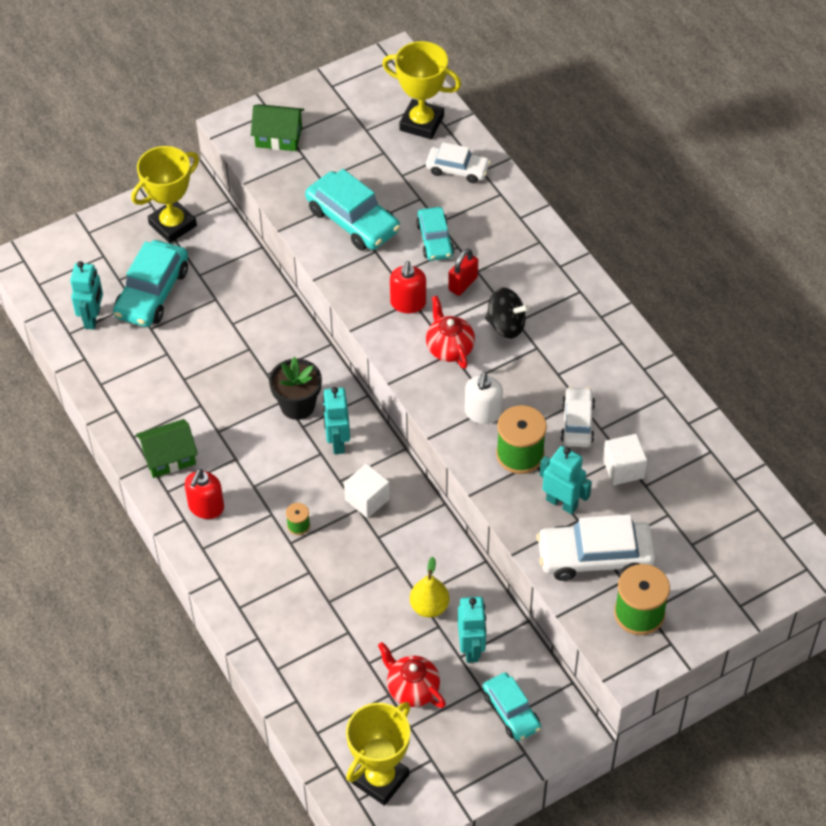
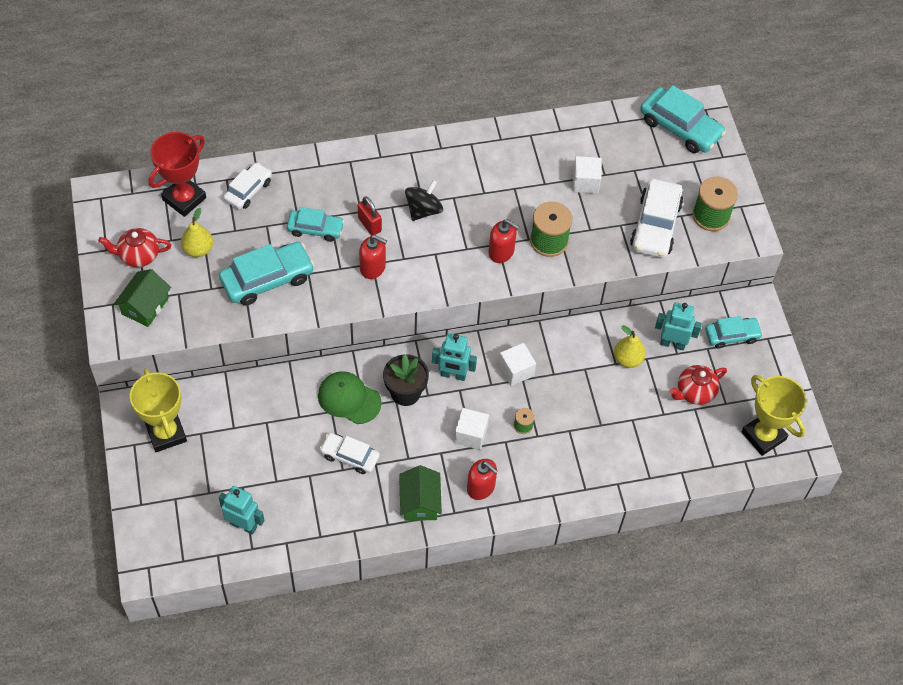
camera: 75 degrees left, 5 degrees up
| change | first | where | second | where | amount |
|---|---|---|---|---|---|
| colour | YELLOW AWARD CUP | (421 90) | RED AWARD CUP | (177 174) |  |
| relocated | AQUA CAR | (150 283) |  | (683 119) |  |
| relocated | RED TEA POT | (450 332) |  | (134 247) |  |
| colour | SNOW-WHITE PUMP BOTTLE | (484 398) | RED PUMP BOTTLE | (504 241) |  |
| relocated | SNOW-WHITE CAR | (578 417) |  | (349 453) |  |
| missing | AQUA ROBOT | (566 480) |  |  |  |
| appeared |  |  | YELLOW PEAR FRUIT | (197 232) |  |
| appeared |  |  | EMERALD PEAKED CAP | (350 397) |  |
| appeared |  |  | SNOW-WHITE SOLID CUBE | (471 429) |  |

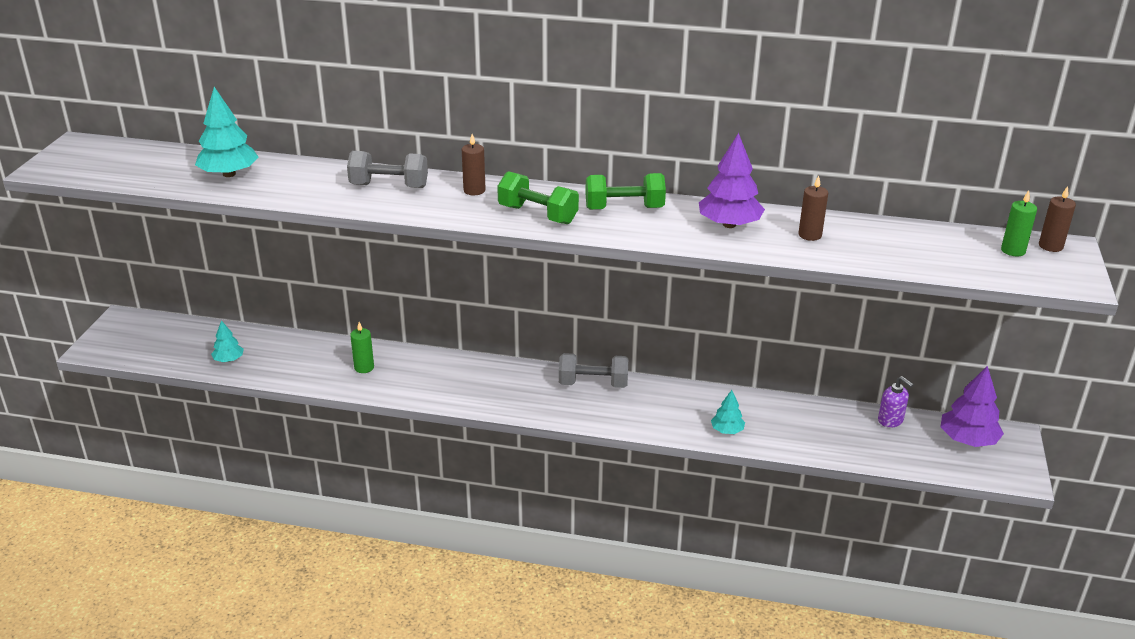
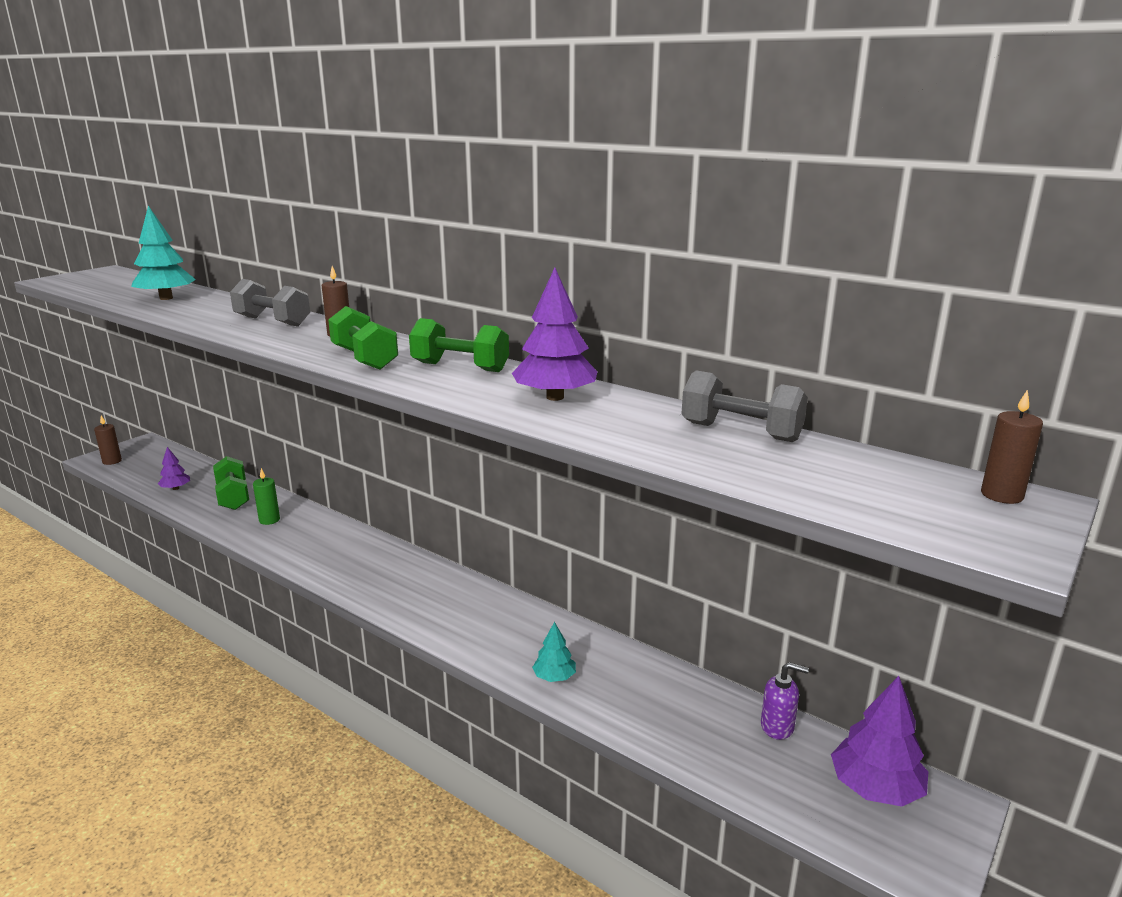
camera: 25 degrees right, 10 degrees down
| change | first | where | second | where | amount |
|---|---|---|---|---|---|
| relocated | RUSSET CANDLE | (813 208) |  | (108 440) |  |
| missing | EMERALD CANDLE | (1019 223) |  |  |  |
| colour | AQUA TOY TREE | (227 341) | ROYAL PURPLE TOY TREE | (174 468) |  |
| relocated | GRAY FREE WEIGHT | (594 370) |  | (745 406) |  |
| spun | ROYAL PURPLE PUMP BOTTLE | (896 401) |  | (785 701) | 60 degrees counterclockwise |
| appeared |  |  | EMERALD FREE WEIGHT | (231 483) |  |

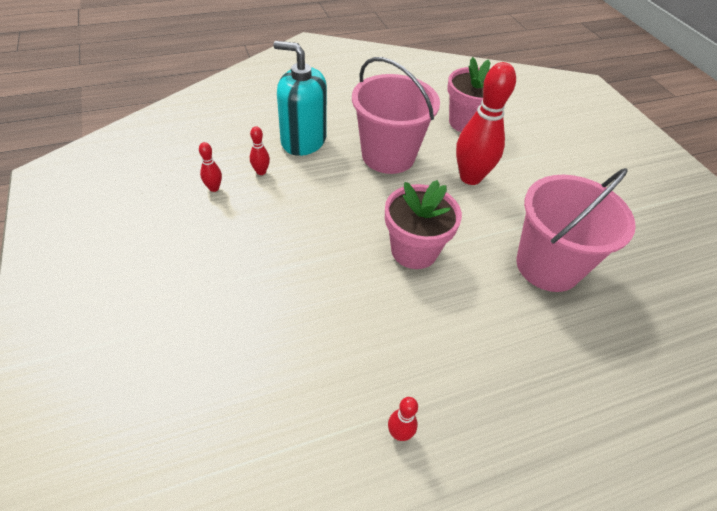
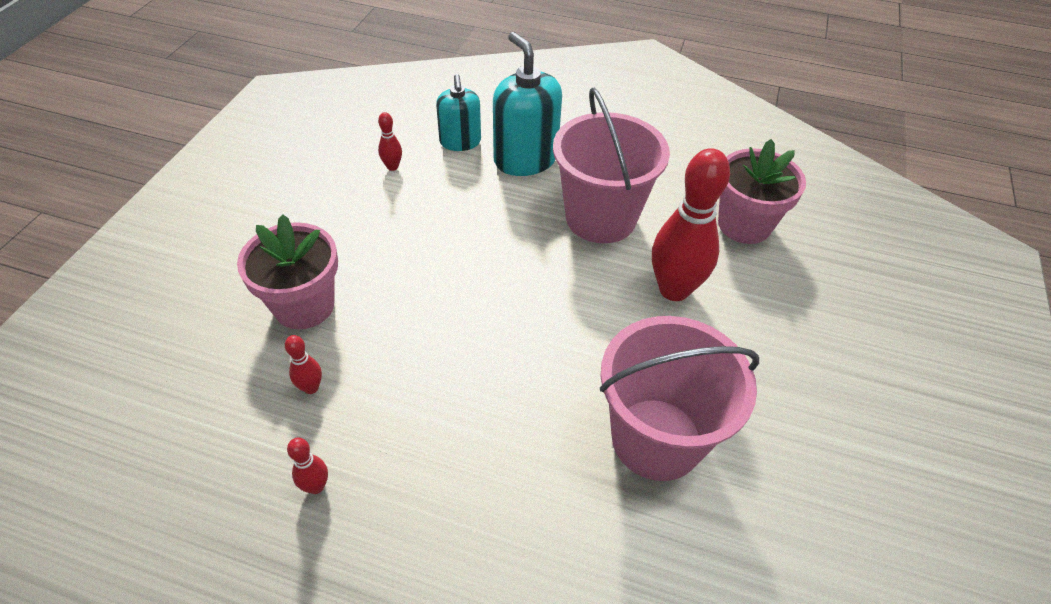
camera: 40 degrees right, 0 degrees up
| change | first | where | second | where | amount |
|---|---|---|---|---|---|
| relocated | RED SKITTLE | (260 150) |  | (303 364) |  |
| relocated | ROSY POTTED PLANT | (423 224) |  | (287 271) |  |
| appeared |  |  | AQUA PUMP BOTTLE | (458 112) |  |

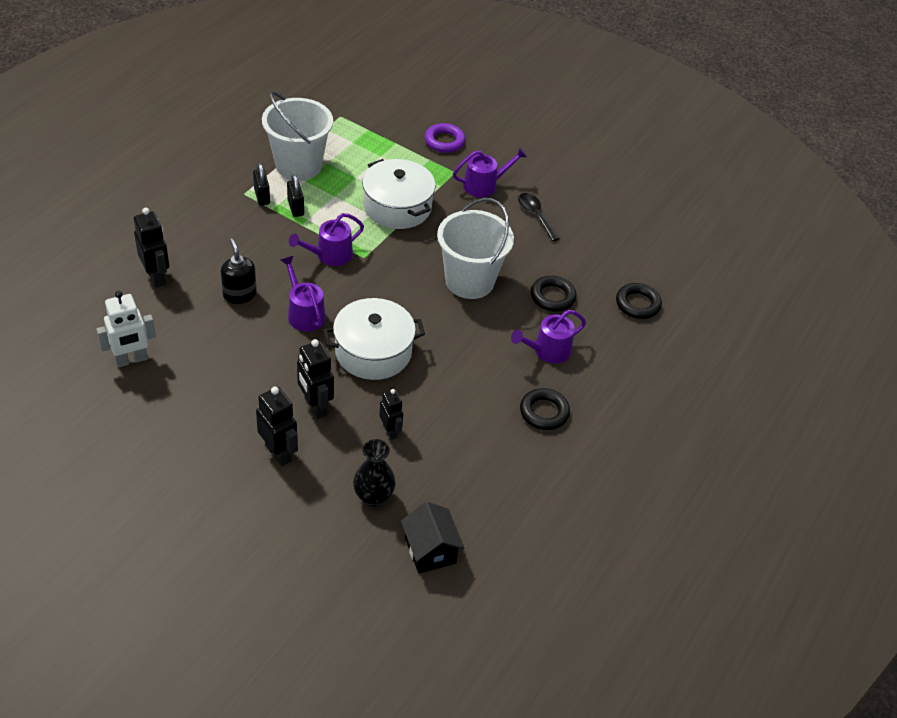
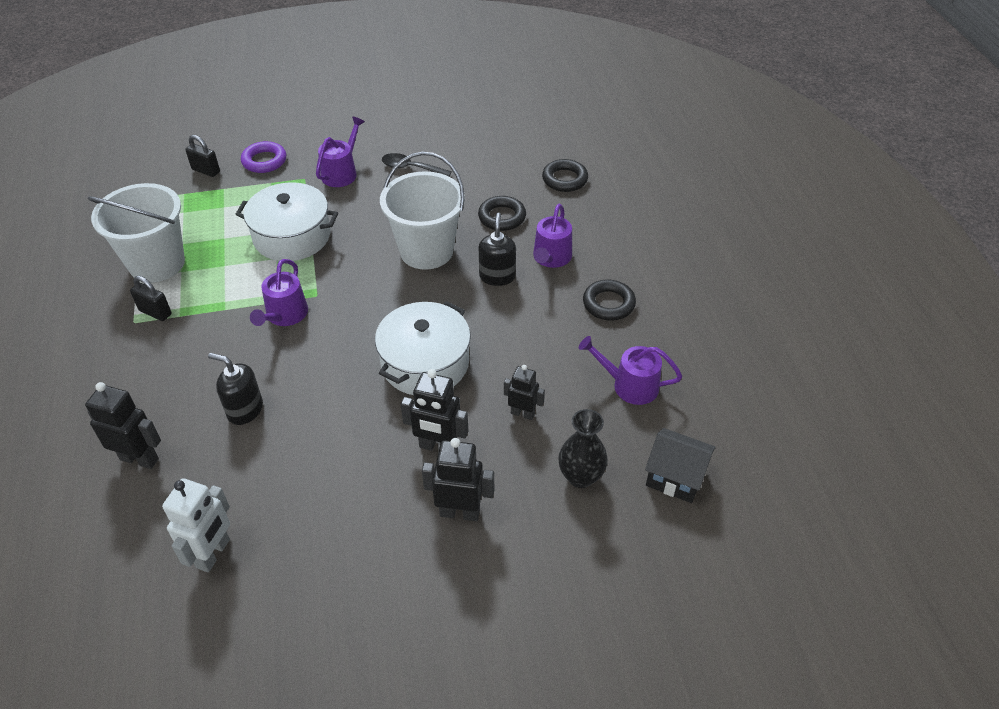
camera: 40 degrees left, 0 degrees up
| change | first | where | second | where | amount |
|---|---|---|---|---|---|
| relocated | EBONY LOCK | (295 195) |  | (202 156) |  |
| relocated | ROYAL PURPLE WATERING POT | (303 294) |  | (630 370) |  |
| appeared |  |  | EBONY PUMP BOTTLE | (497 249) |  |

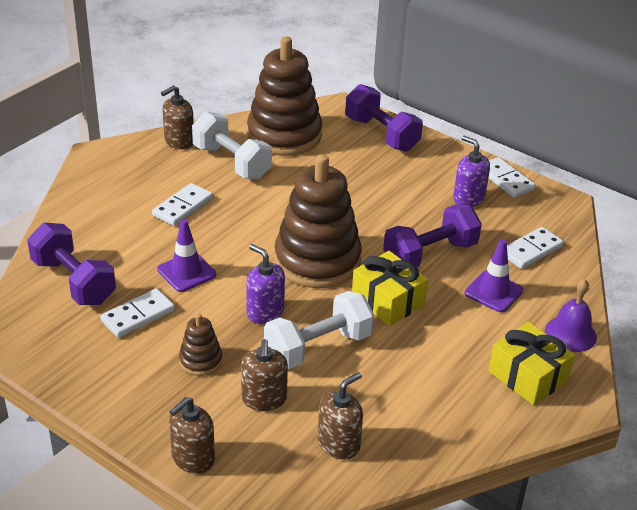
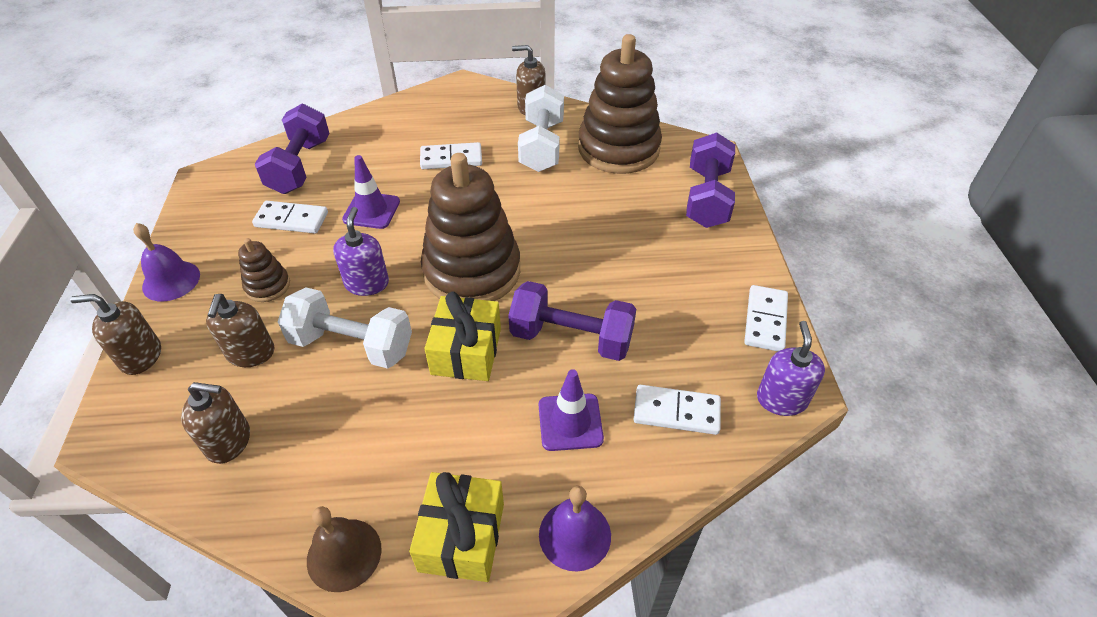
camera: 50 degrees right, 10 degrees up
| change | first | where | second | where | amount |
|---|---|---|---|---|---|
| relocated | ROYAL PURPLE PUMP BOTTLE | (471 171) |  | (791 368) |  |
| spun | RUSSET PUMP BOTTLE | (264 375) |  | (240 330) | 45 degrees counterclockwise |
| appeared |  |  | ROYAL PURPLE BELL | (166 262) |  |
| appeared |  |  | RUSSET BELL | (344 549) |  |

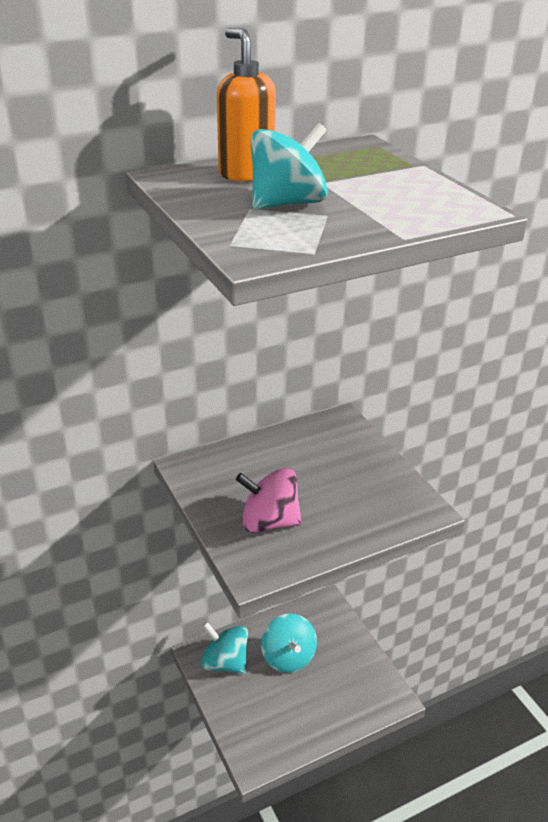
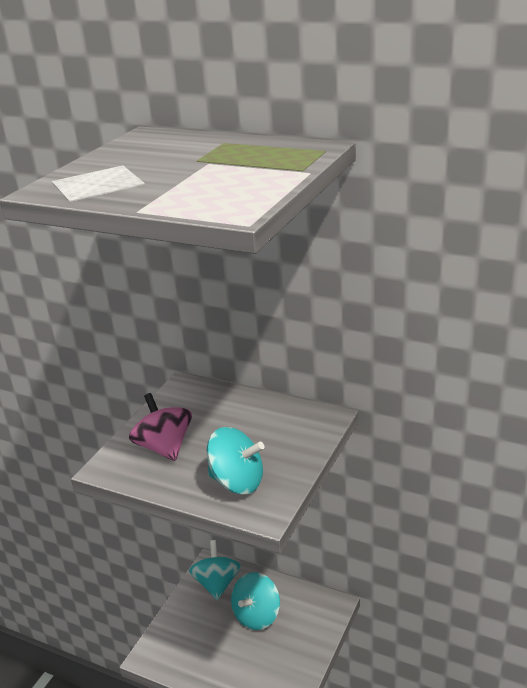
camera: 55 degrees right, 5 degrees down
| change | first | where | second | where | amount |
|---|---|---|---|---|---|
| missing | BRIGHT ORANGE PUMP BOTTLE | (246 104) |  |  |  |
| relocated | AQUA WHIRLIGIG | (289 166) |  | (235 460) |  |

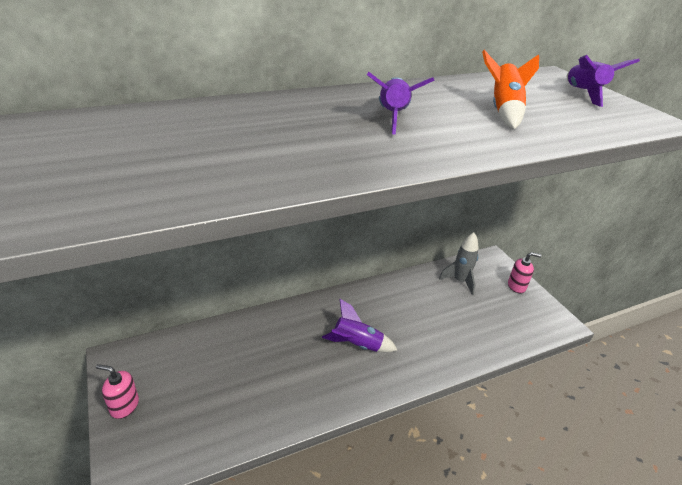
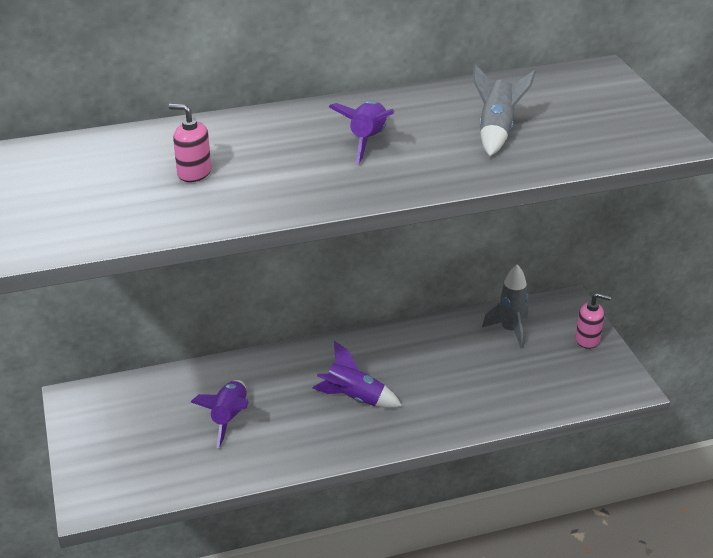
camera: 10 degrees right, 0 degrees up
| change | first | where | second | where | amount |
|---|---|---|---|---|---|
| colour | BRIGHT ORANGE SPACESHIP | (510 89) | GRAY SPACESHIP | (504 110) |  |
| relocated | ROYAL PURPLE SPACESHIP | (603 81) |  | (220 414) |  |
| relocated | ROSY PUMP BOTTLE | (117 391) |  | (190 143) |  |

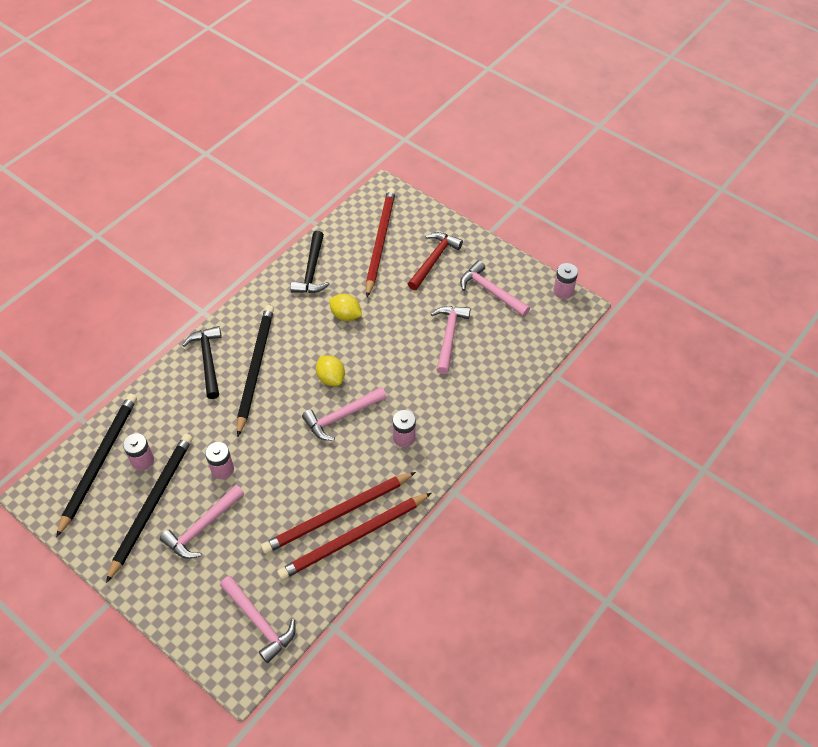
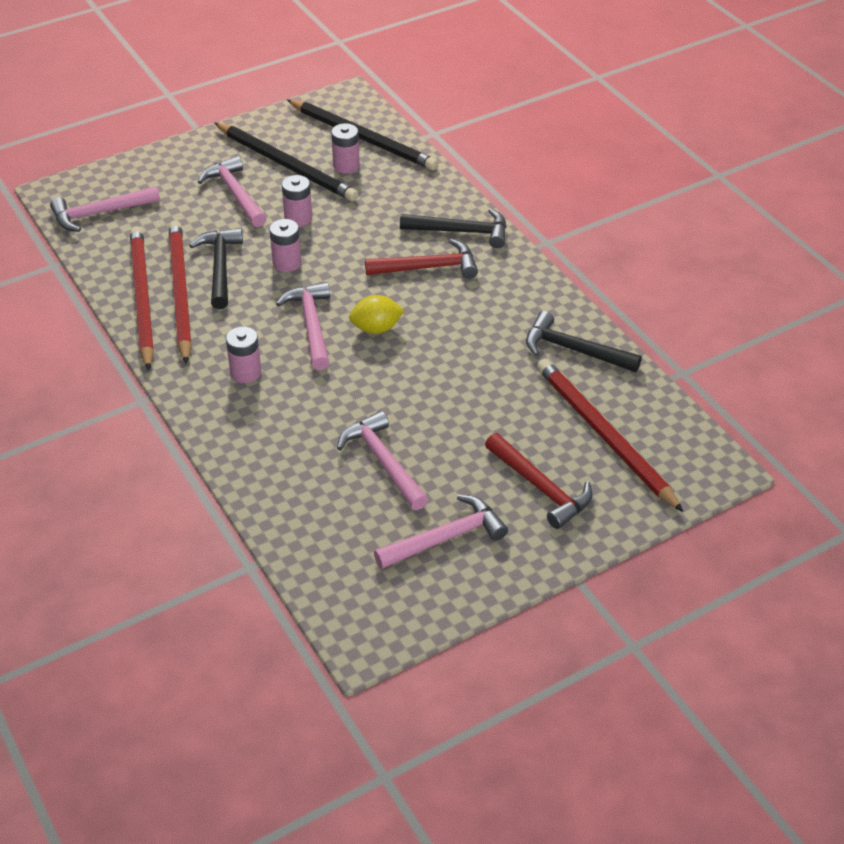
camera: 110 degrees right, 10 degrees down
| change | first | where | second | where | amount |
|---|---|---|---|---|---|
| spun | RED WOODEN PENCIL | (381 242) |  | (610 435) | 150 degrees counterclockwise |
| relocated | ROSY POWER CELL | (565 281) |  | (285 245) |  |
| missing | YELLOW LEMON | (345 307) |  |  |  |
| exchanged | EBONY WOODEN PENCIL | (255 371) | RED CLAW HAMMER | (421 259) |  |
| spun | ROSY CLAW HAMMER | (451 340) |  | (382 460) | 150 degrees counterclockwise |
| appeared |  |  | EBONY CLAW HAMMER | (216 268) |  |

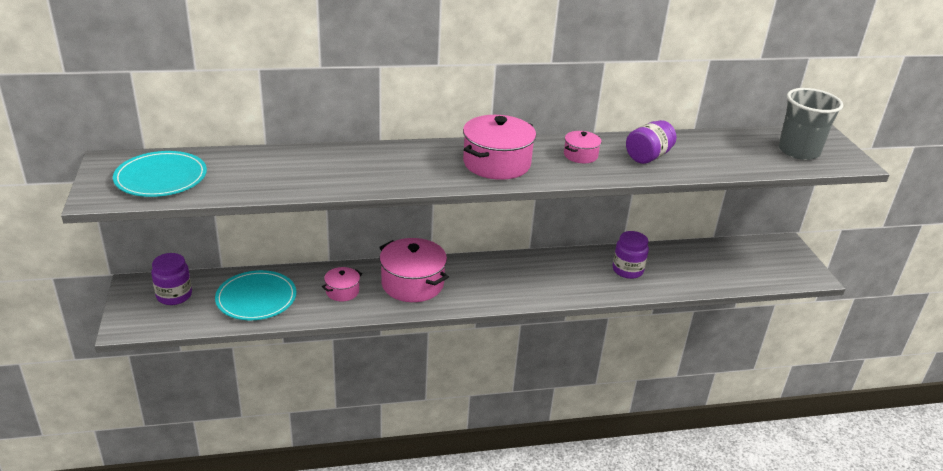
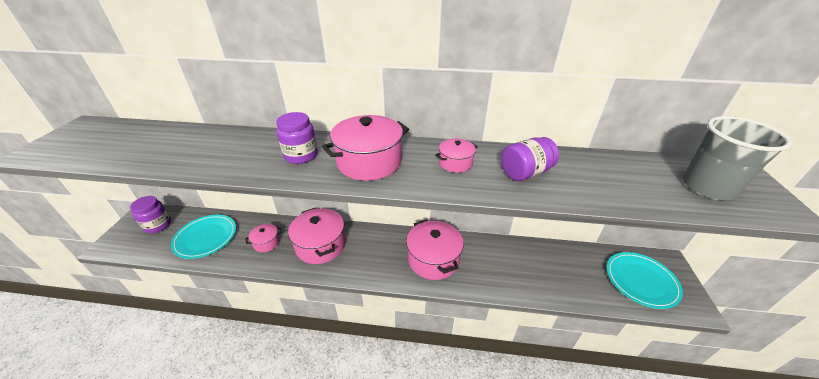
camera: 20 degrees right, 5 degrees up
| change | first | where | second | where | amount |
|---|---|---|---|---|---|
| relocated | AQUA DINNER PLATE | (160 174) |  | (644 280) |  |
| relocated | ROYAL PURPLE JAM JAR | (631 255) |  | (297 138) |  |
| appeared |  |  | ROSY POT | (435 249) |  |

